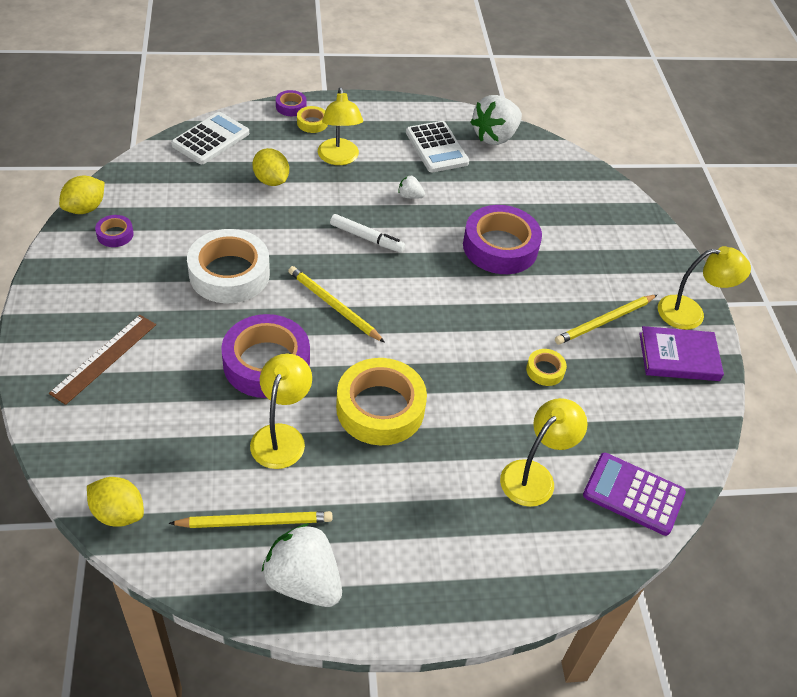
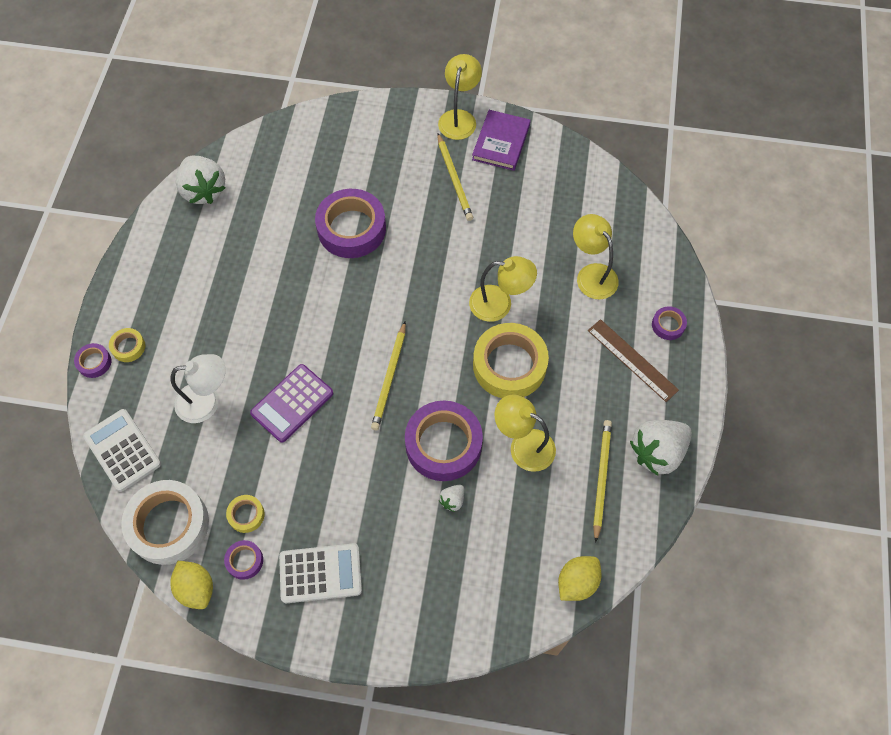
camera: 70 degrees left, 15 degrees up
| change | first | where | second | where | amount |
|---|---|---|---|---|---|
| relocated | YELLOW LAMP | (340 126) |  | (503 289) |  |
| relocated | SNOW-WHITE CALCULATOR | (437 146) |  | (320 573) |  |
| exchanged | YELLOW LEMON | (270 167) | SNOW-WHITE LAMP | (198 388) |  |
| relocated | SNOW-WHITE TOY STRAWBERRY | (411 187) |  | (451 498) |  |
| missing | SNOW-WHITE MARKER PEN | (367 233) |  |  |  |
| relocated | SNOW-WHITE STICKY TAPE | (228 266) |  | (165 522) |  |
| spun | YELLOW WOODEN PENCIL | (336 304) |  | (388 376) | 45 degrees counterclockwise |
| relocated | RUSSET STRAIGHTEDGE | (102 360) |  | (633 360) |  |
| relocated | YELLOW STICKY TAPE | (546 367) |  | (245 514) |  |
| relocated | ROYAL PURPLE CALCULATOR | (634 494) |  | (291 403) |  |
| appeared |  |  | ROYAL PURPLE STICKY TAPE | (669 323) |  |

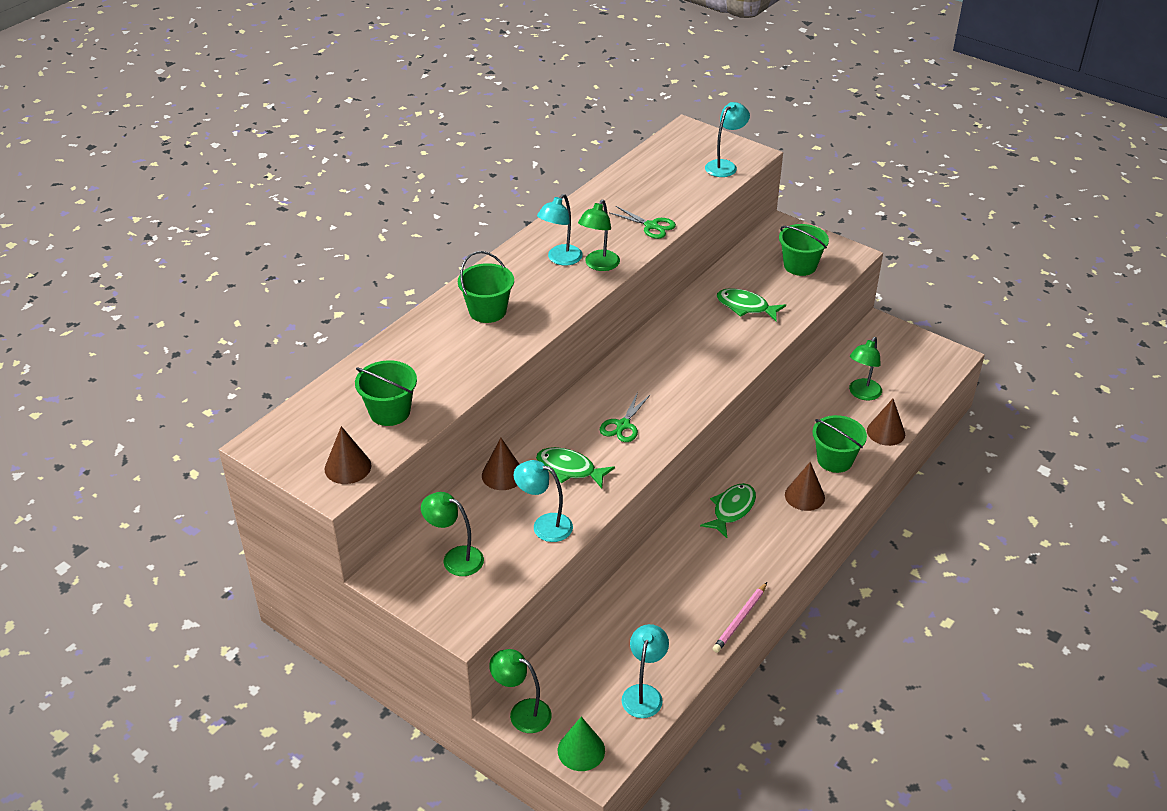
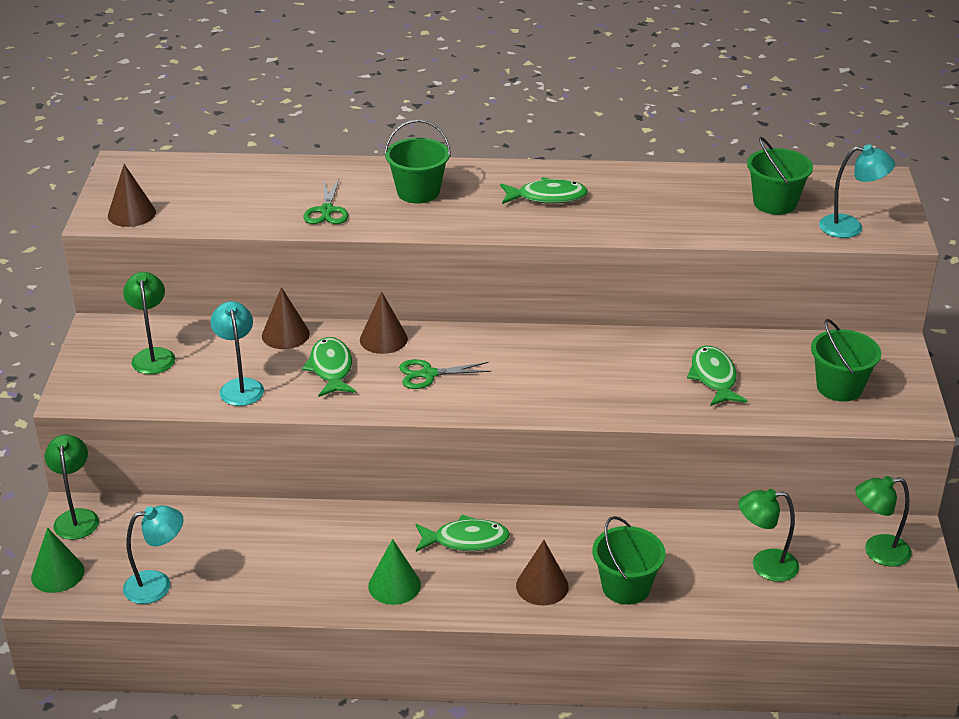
camera: 55 degrees right, 5 degrees down
| change | first | where | second | where | amount |
|---|---|---|---|---|---|
| exchanged | AQUA LAMP | (560 229) | EMERALD TOY FISH | (544 190) |  |
| relocated | EMERALD LAMP | (599 235) |  | (883 521) |  |
| relocated | EMERALD SHEARS | (643 222) |  | (325 201) |  |
| relocated | EMERALD PAIL | (386 393) |  | (780 176) |  |
| relocated | RUSSET CONE | (886 422) |  | (384 322) |  |
| missing | ROSY WOODEN PENCIL | (740 617) |  |  |  |
| appeared |  |  | EMERALD CONE | (394 572) |  |

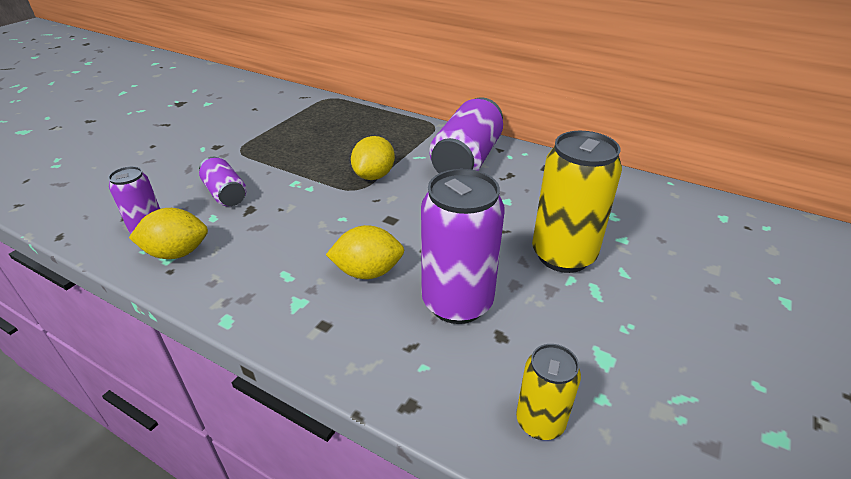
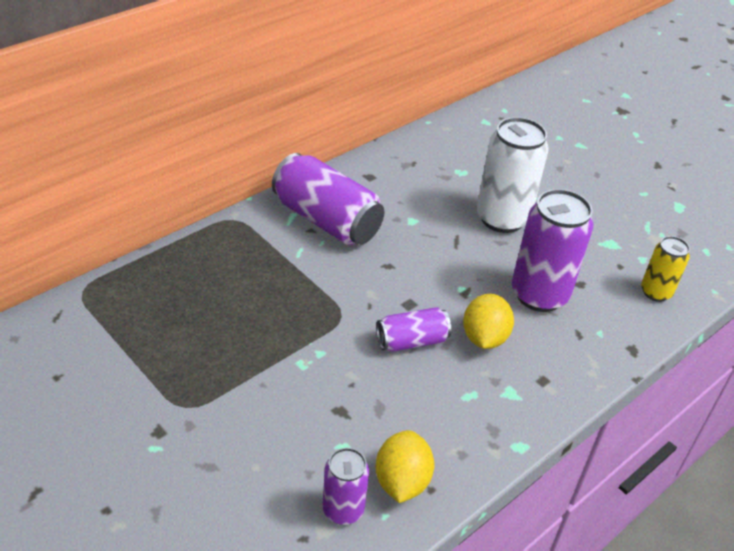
camera: 75 degrees left, 5 degrees up
| change | first | where | second | where | amount |
|---|---|---|---|---|---|
| colour | YELLOW TIN | (577 202) | SNOW-WHITE TIN | (512 175) |  |
| missing | YELLOW LEMON | (373 158) |  |  |  |
| relocated | ROYAL PURPLE TIN | (222 181) |  | (413 329) |  |

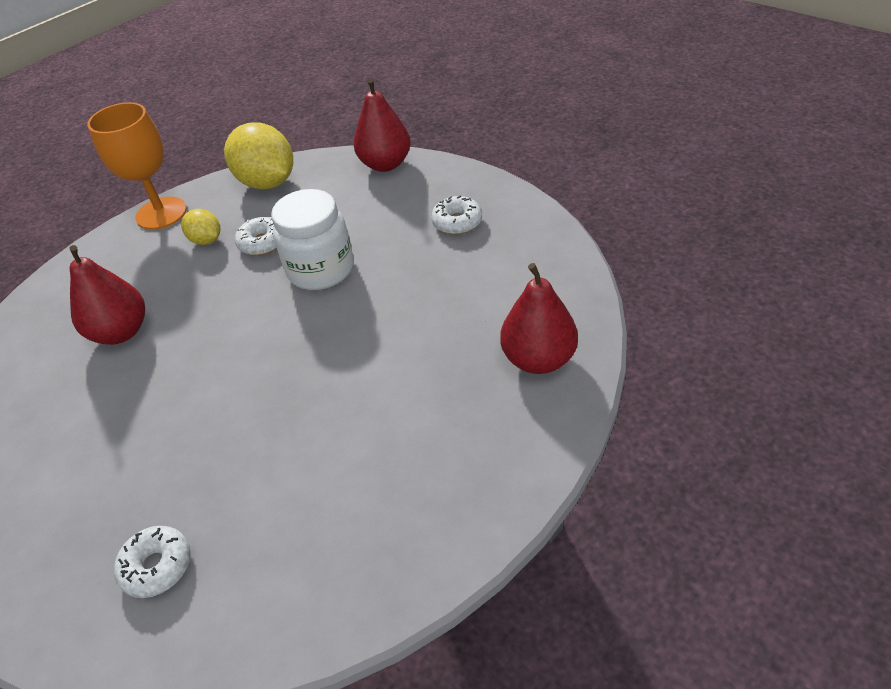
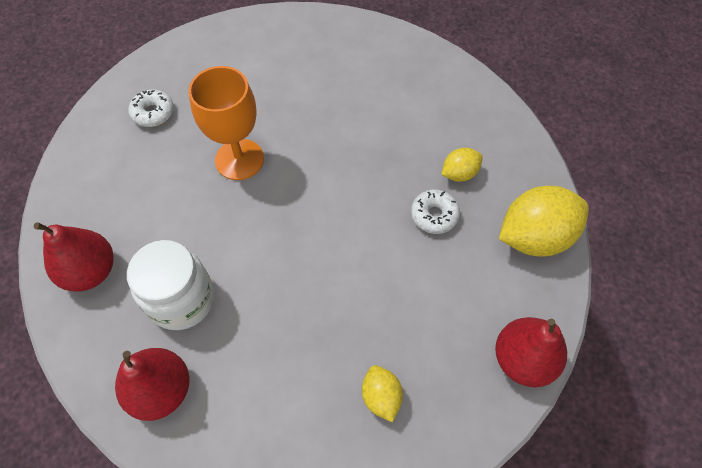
camera: 105 degrees right, 15 degrees up
| change | first | where | second | where | amount |
|---|---|---|---|---|---|
| relocated | BRIGHT ORANGE GOBLET | (137 166) |  | (226 123) |  |
| relocated | SNOW-WHITE JAM JAR | (312 239) |  | (170 285) |  |
| exchanged | SNOW-WHITE DONUT | (456 215) | YELLOW LEMON | (382 394) |  |
| relocated | RED PEAR FRUIT | (107 295) |  | (74 257) |  |

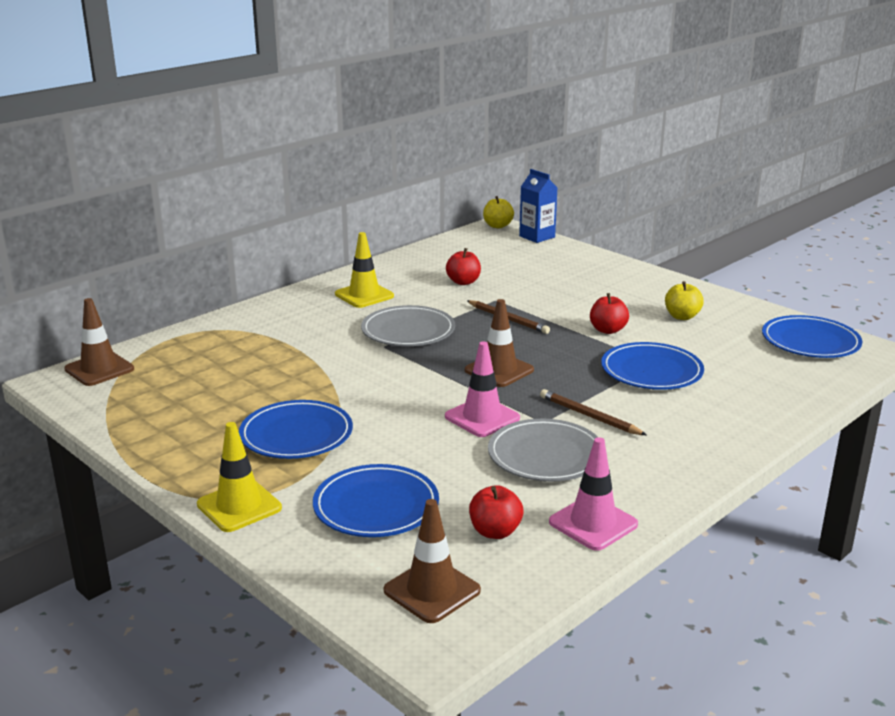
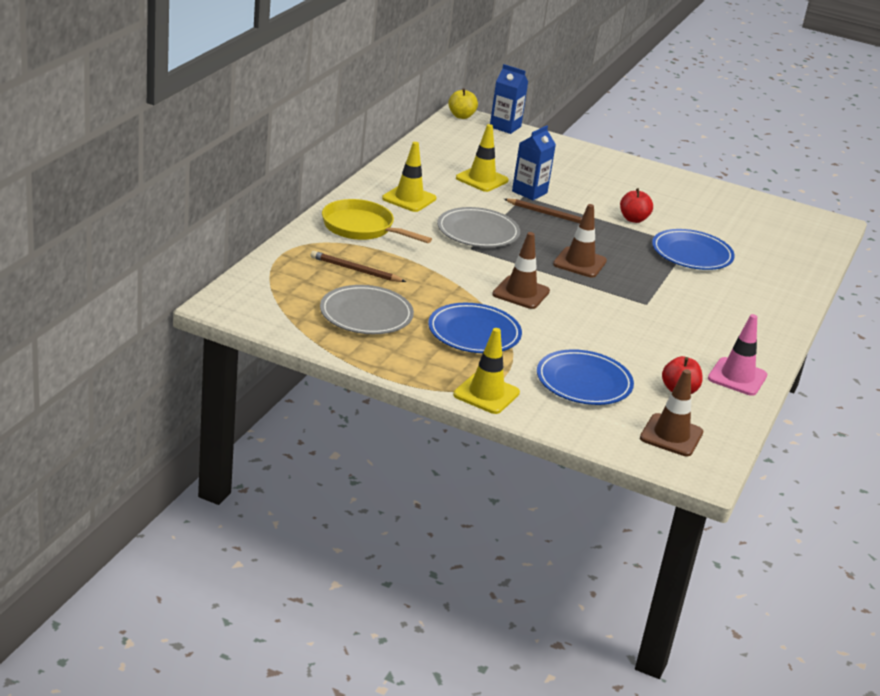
camera: 25 degrees left, 5 degrees up
| change | first | where | second | where | amount |
|---|---|---|---|---|---|
| exchanged | RED APPLE | (463 266) | YELLOW ROAD CONE | (482 158) |  |
| missing | YELLOW APPLE | (684 300) |  |  |  |
| relocated | RUSSET ROAD CONE | (99 342) |  | (521 270) |  |
| missing | BLUE DINNER PLATE | (812 336) |  |  |  |
| missing | ROSY ROAD CONE | (482 389) |  |  |  |
| relocated | RUSSET WOODEN PENCIL | (593 412) |  | (358 266) |  |
| relocated | GRAY DINNER PLATE | (543 450) |  | (367 309) |  |
| appeared |  |  | BLUE CARTON | (534 162) |  |
| appeared |  |  | YELLOW PAN | (377 221) |  |

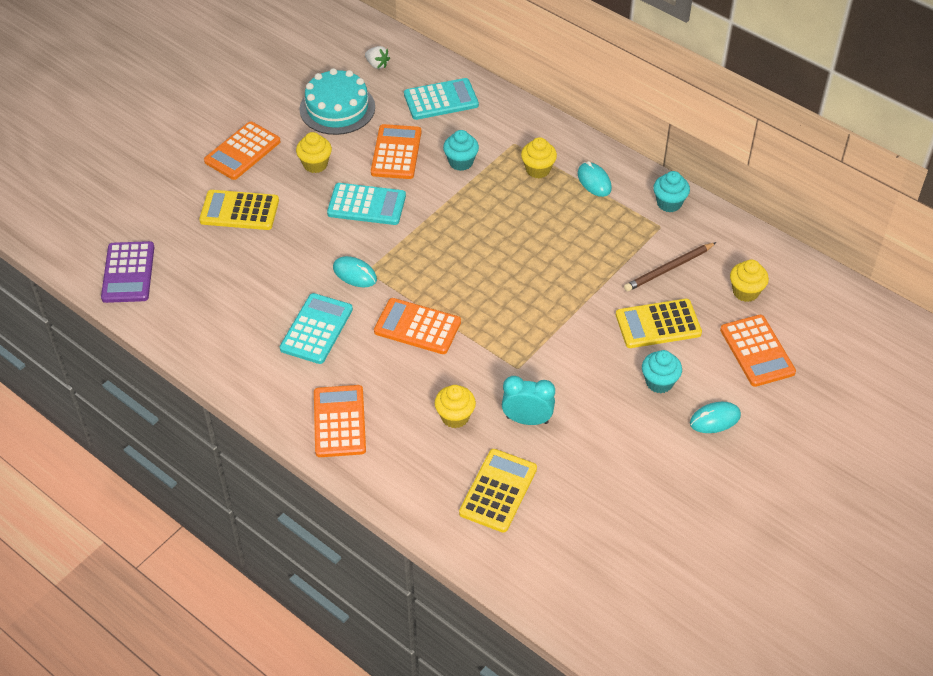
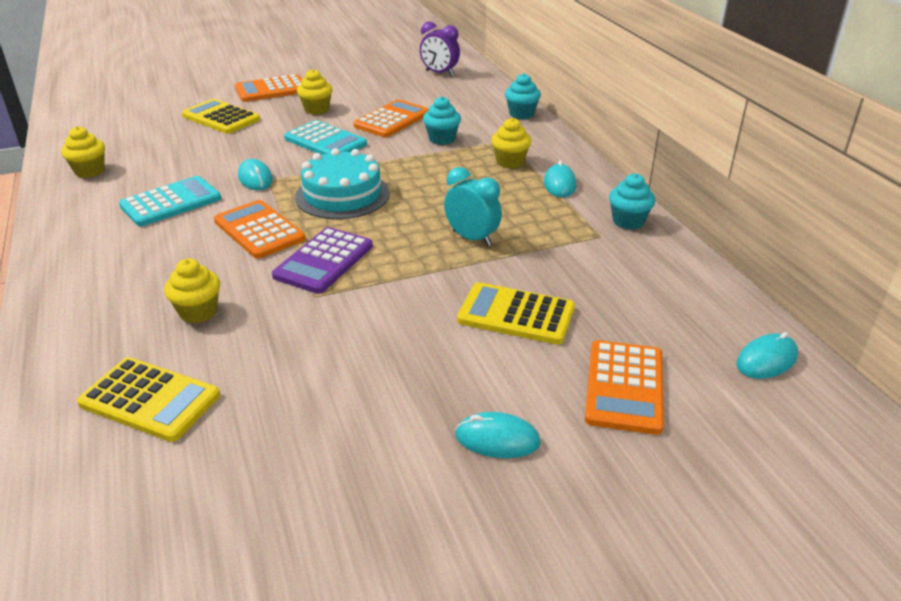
camera: 30 degrees right, 15 degrees down
| change | first | where | second | where | amount |
|---|---|---|---|---|---|
| exchanged | SNOW-WHITE TOY STRAWBERRY | (377 57) | ROYAL PURPLE CLOCK | (440 48) |  |
| relocated | AQUA CAKE | (337 101) |  | (342 183) |  |
| missing | AQUA CALCULATOR | (441 99) |  |  |  |
| relocated | ROYAL PURPLE CALCULATOR | (127 272) |  | (322 260) |  |
| missing | RUSSET WOODEN PENCIL | (670 266) |  |  |  |
| relocated | YELLOW CUPCAKE | (749 281) |  | (83 152) |  |
| relocated | AQUA CUPCAKE | (662 371) |  | (523 96) |  |
| relocated | AQUA CLOCK | (528 400) |  | (473 206) |  |
| missing | BRIGHT ORANGE CALCULATOR | (340 421) |  |  |  |
| spun | YELLOW CALCULATOR | (498 490) |  | (148 399) | 60 degrees clockwise |
| appeared |  |  | AQUA MOUSE | (767 355) |  |

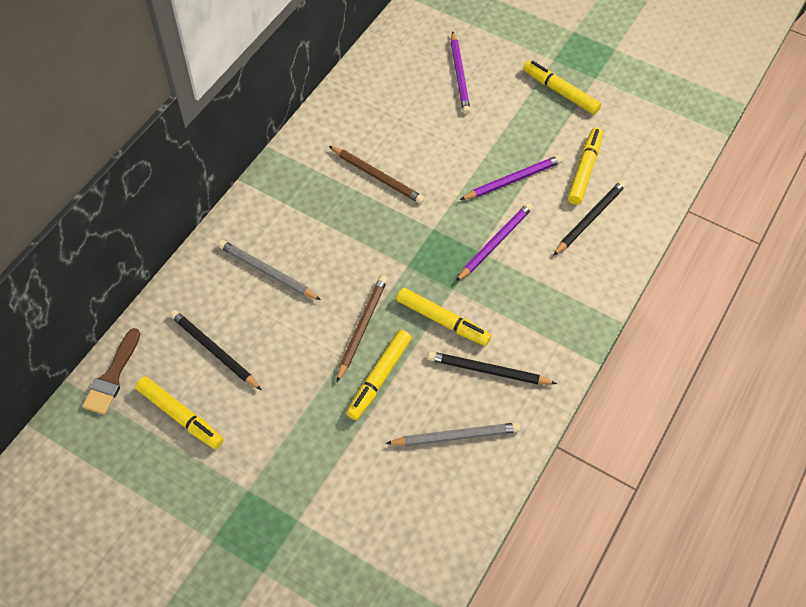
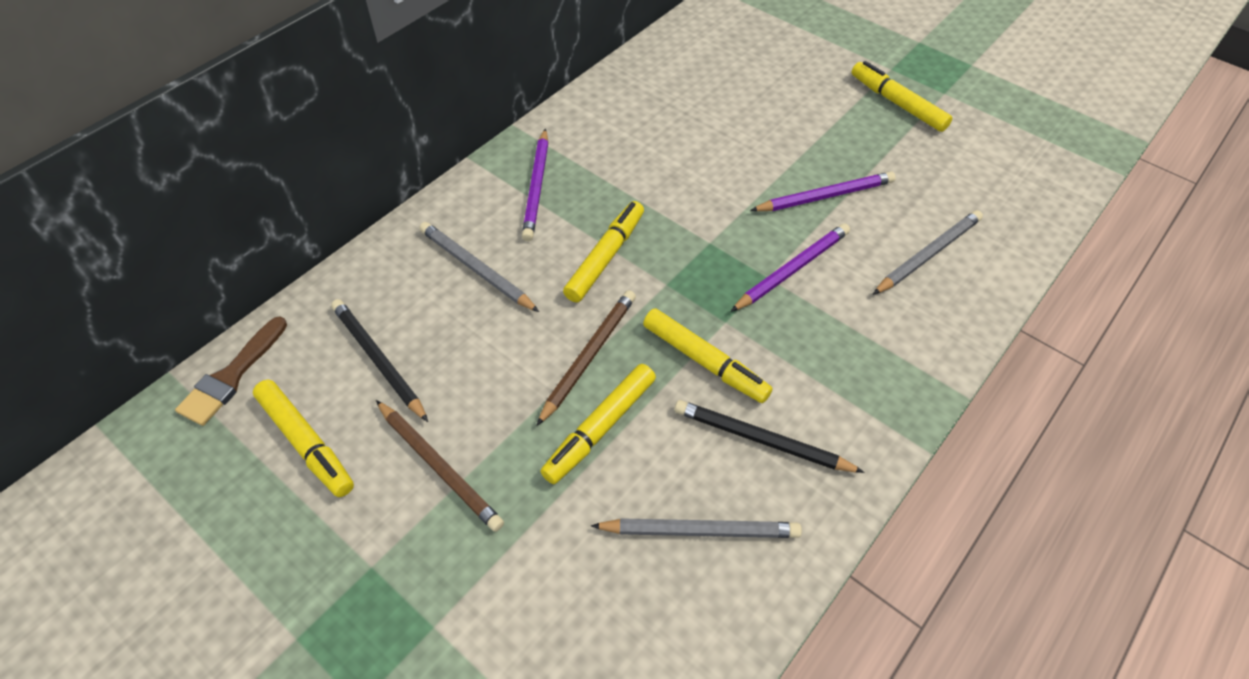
camera: 10 degrees right, 5 degrees down
| change | first | where | second | where | amount |
|---|---|---|---|---|---|
| relocated | ROYAL PURPLE WOODEN PENCIL | (461 72) |  | (535 184) |  |
| relocated | YELLOW MARKER PEN | (585 166) |  | (603 251) |  |
| relocated | RUSSET WOODEN PENCIL | (377 175) |  | (440 466) |  |
| colour | EBONY WOODEN PENCIL | (590 218) | GRAY WOODEN PENCIL | (928 252) |  |

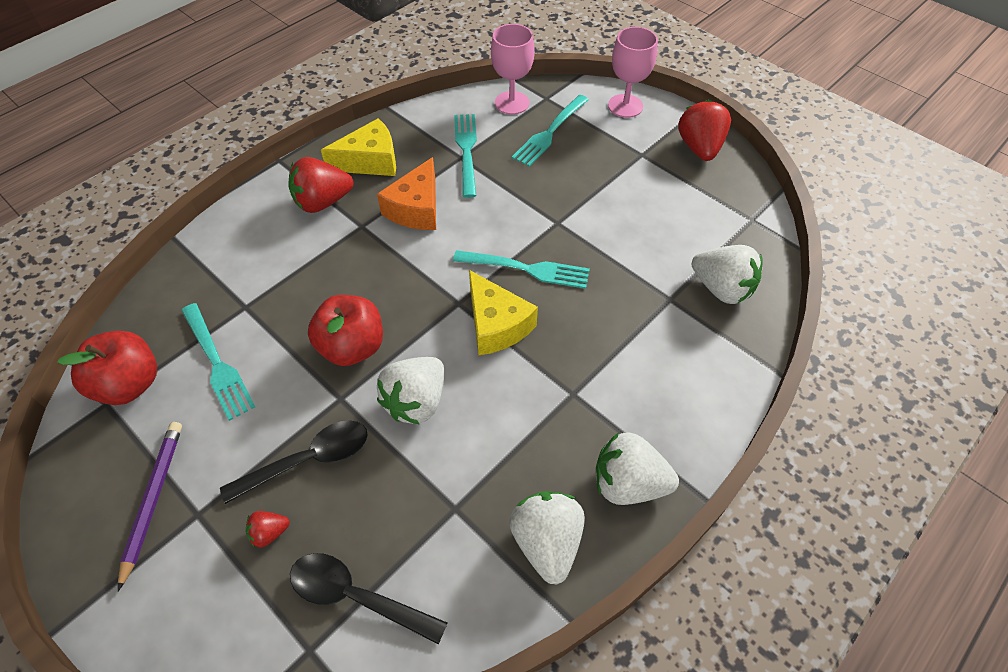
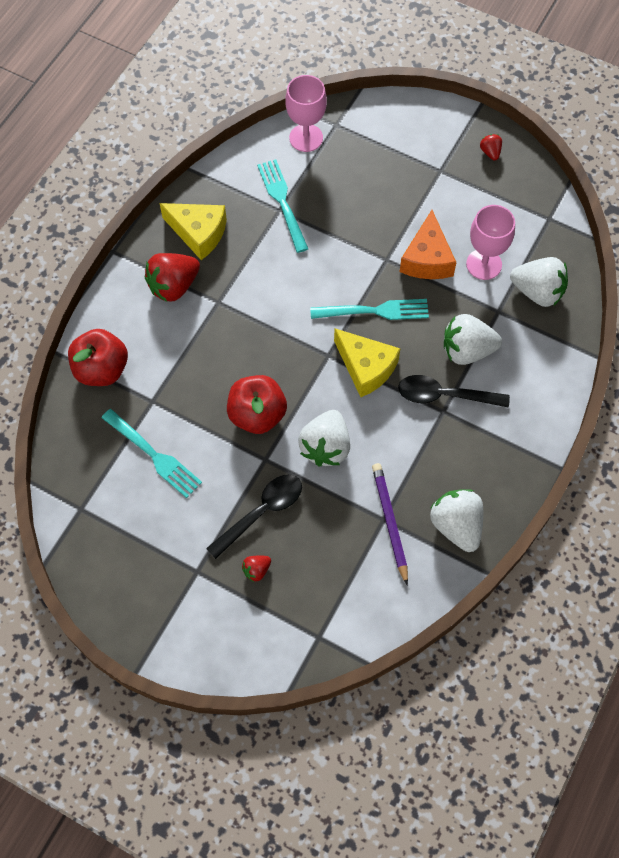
camera: 15 degrees left, 10 degrees up
| change | first | where | second | where | amount |
|---|---|---|---|---|---|
| relocated | ROSY GOBLET | (633 72) |  | (490 242) |  |
| missing | AQUA DINNER FORK | (550 131) |  |  |  |
| size | RED TOY STRAWBERRY | (704 130) |  | (491 147) | x0.48 |
| spun | YELLOW CHEESE | (358 147) |  | (193 231) | 60 degrees clockwise |
| relocated | BRIGHT ORANGE CHEESE | (406 193) |  | (428 244) |  |
| relocated | RED APPLE | (107 368) |  | (98 357) |  |
| relocated | ROYAL PURPLE WOODEN PENCIL | (150 506) |  | (390 524) |  |
| relocated | SNOW-WHITE TOY STRAWBERRY | (637 468) |  | (473 339) |  |
| relocated | EBONY SPOON | (368 599) |  | (454 391) |  |

